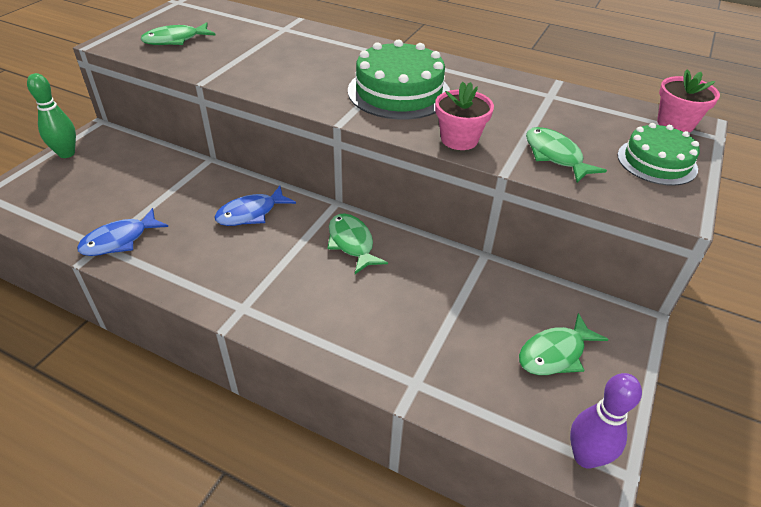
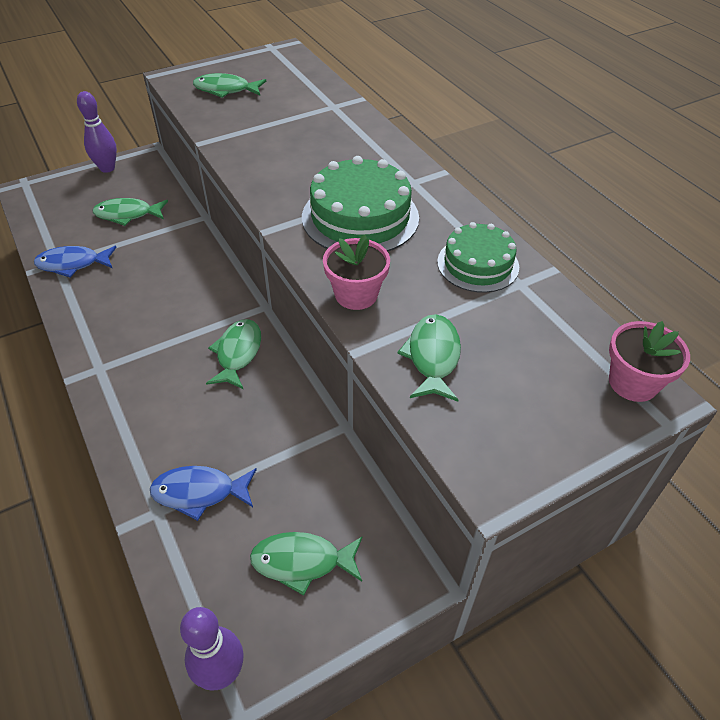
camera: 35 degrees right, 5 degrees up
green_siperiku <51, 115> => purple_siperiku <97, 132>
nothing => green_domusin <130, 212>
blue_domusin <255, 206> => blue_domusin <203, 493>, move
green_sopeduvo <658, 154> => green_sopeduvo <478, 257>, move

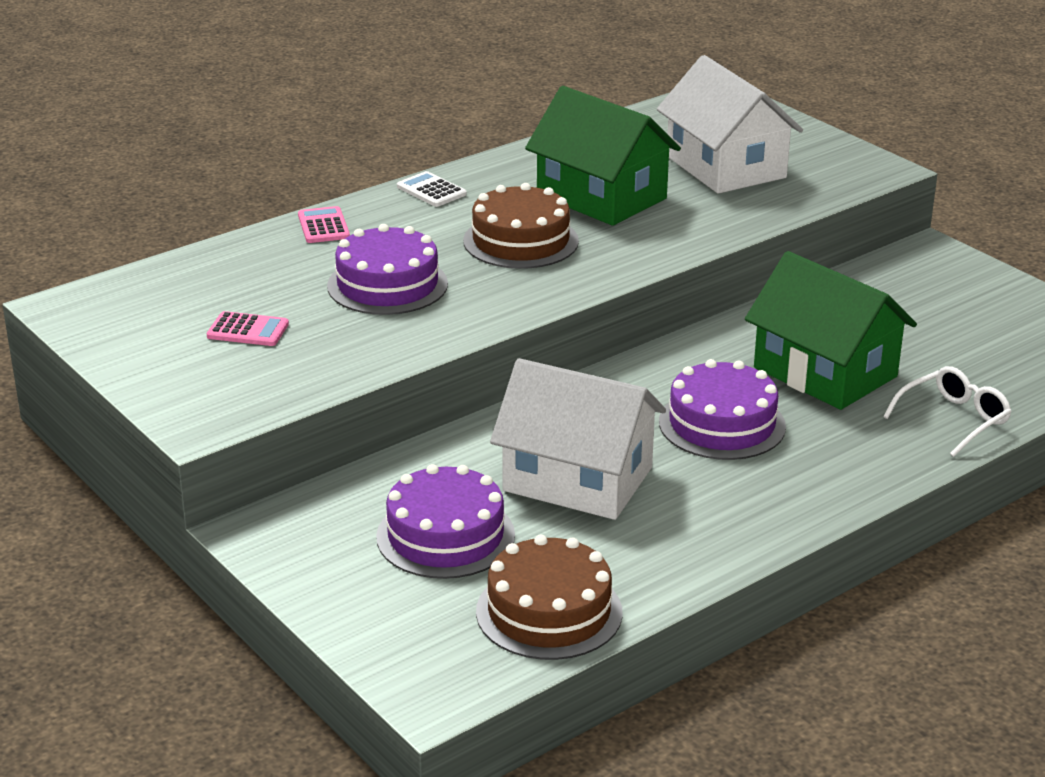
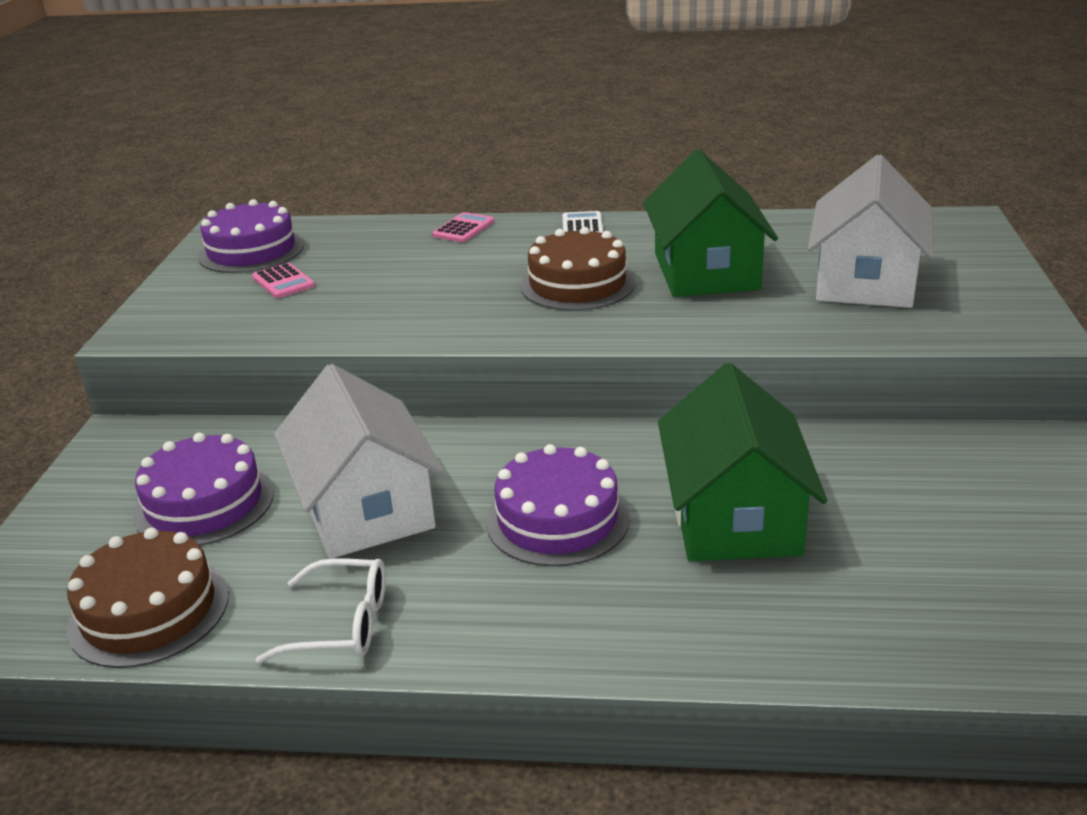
camera: 45 degrees right, 0 degrees up
purple_sopeduvo <387, 269> => purple_sopeduvo <251, 236>, move
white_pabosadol <947, 411> => white_pabosadol <321, 610>, move

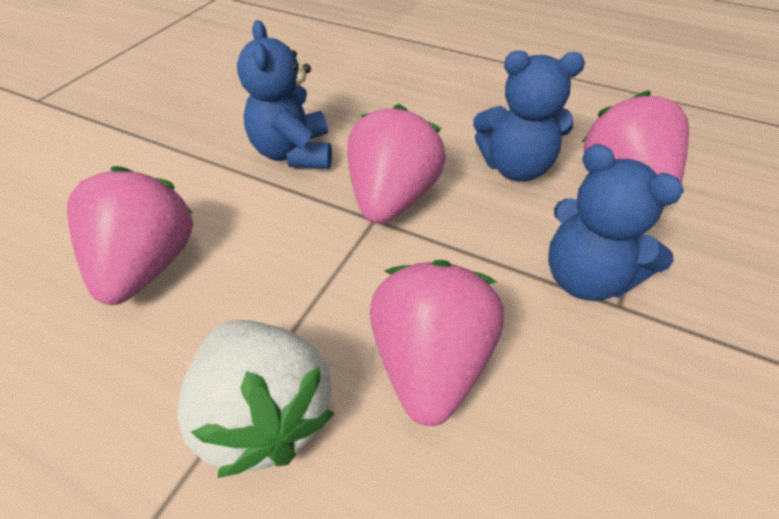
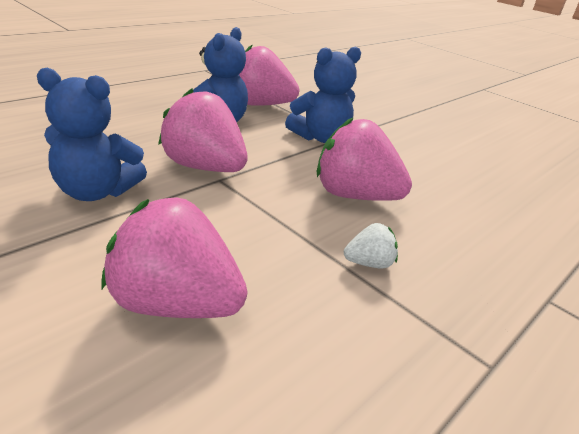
camera: 75 degrees left, 15 degrees down
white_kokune <256, 399> => white_kokune <371, 245>, x0.47

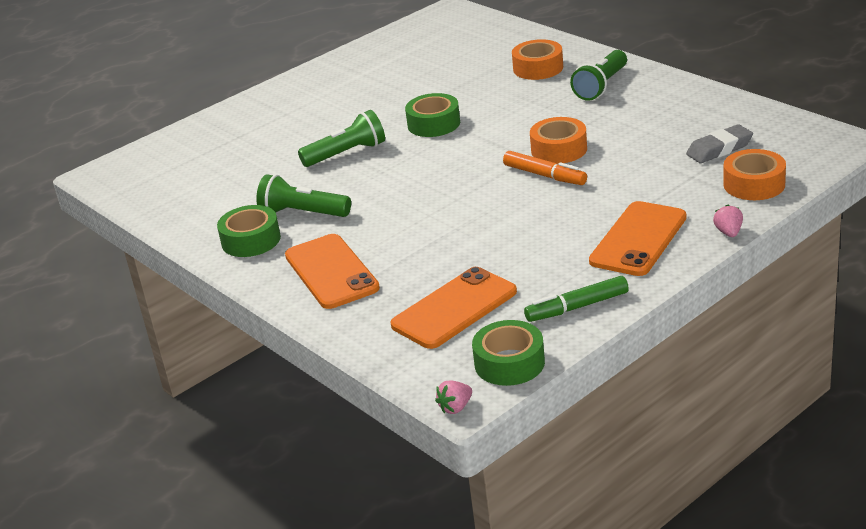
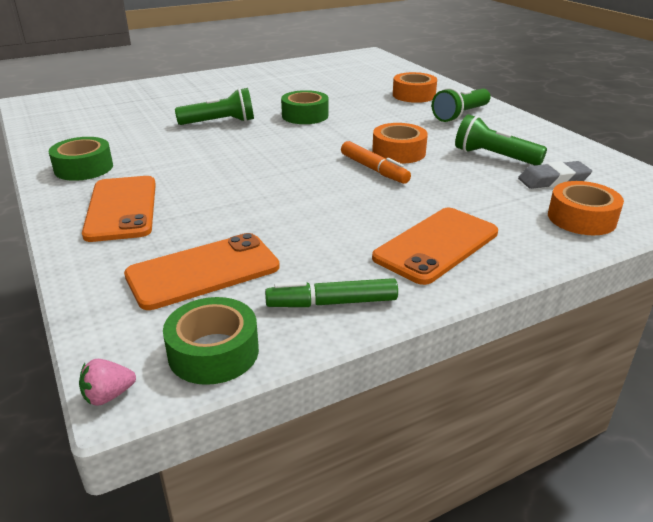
camera: 10 degrees right, 0 degrees up
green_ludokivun <303, 195> => green_ludokivun <501, 139>, move
pink_kokune <728, 220> => nothing

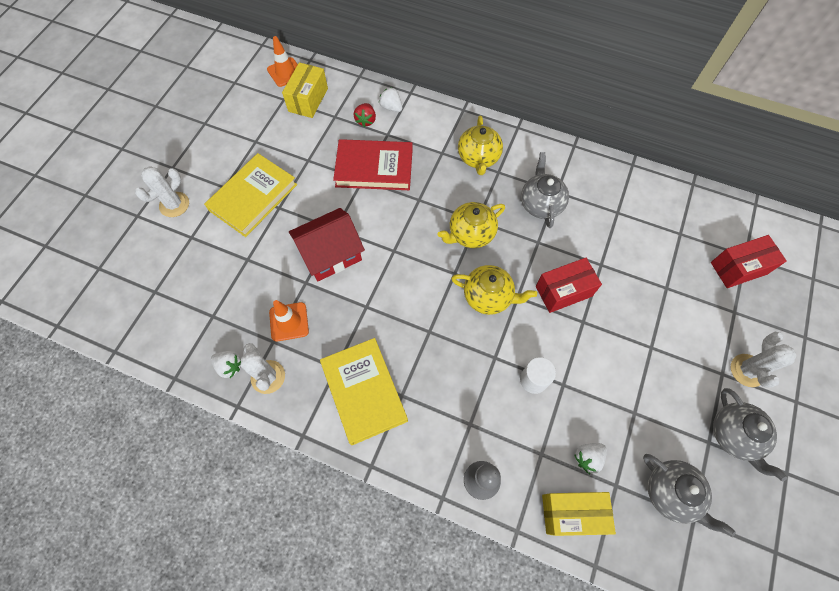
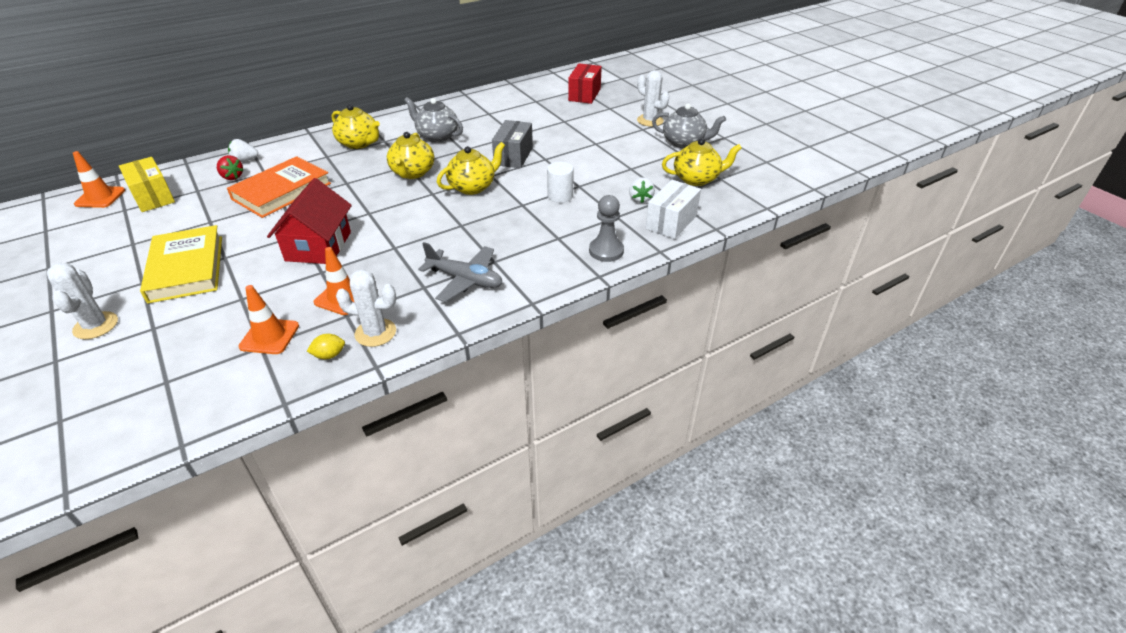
camera: 55 degrees left, 25 degrees down
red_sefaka <373, 164> => orange_sefaka <279, 187>
nothing => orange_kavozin <269, 319>
white_kokune <226, 364> => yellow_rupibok <326, 346>
yellow_sefaka <364, 391> => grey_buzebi <460, 272>
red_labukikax <569, 285> => grey_labukikax <512, 144>
yellow_labukikax <579, 514> => white_labukikax <673, 209>
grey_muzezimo <689, 495> => yellow_muzezimo <702, 162>

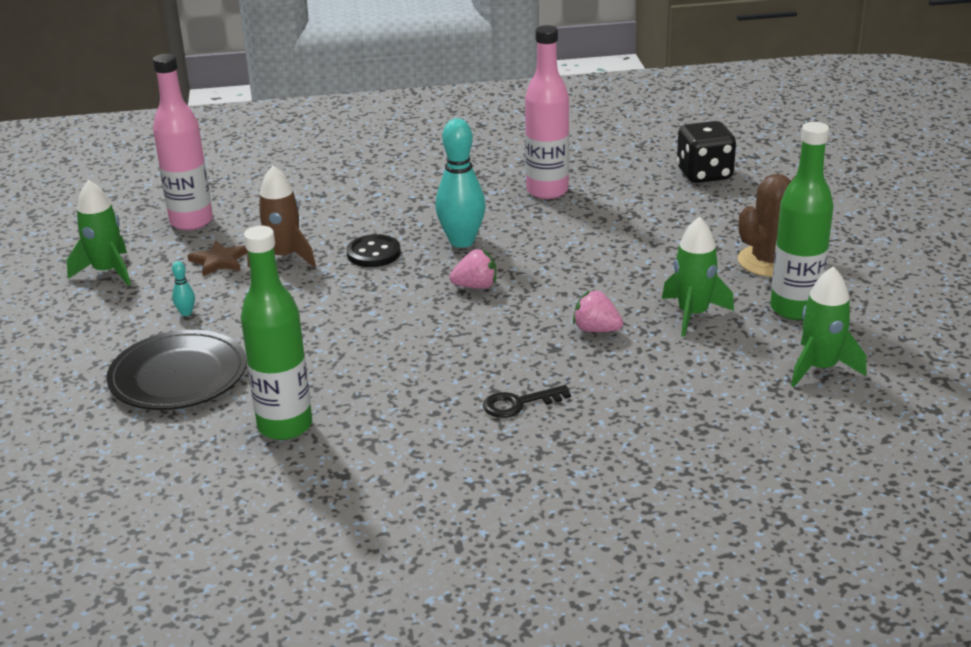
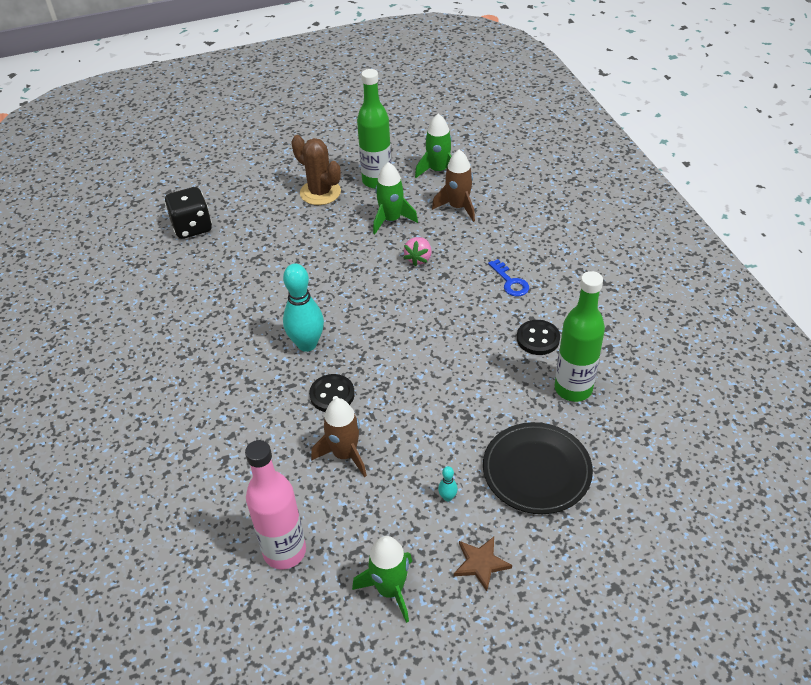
camera: 100 degrees left, 15 degrees up
nothing => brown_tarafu <453, 186>
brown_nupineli <218, 258> => brown_nupineli <483, 564>, move
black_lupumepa <527, 401> => blue_lupumepa <508, 278>
nothing => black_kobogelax <538, 337>
pink_kokune <472, 269> => nothing
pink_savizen <547, 112> => nothing

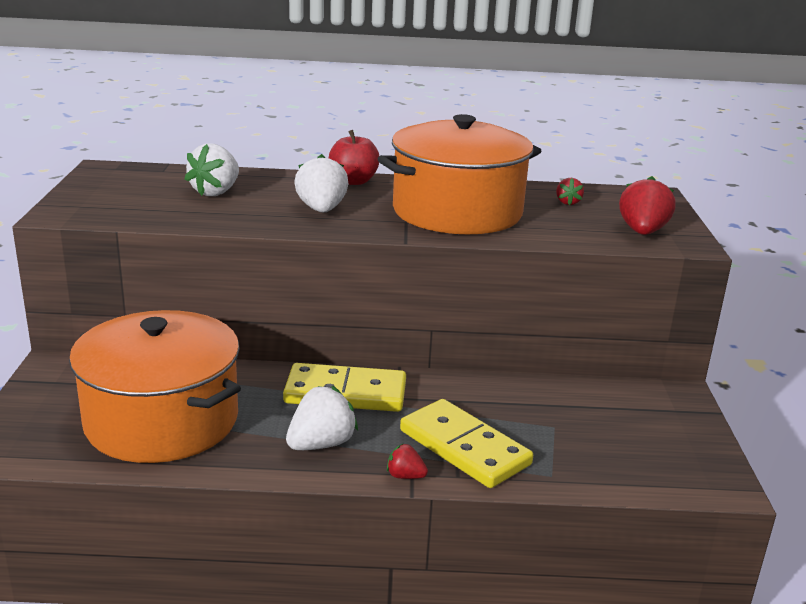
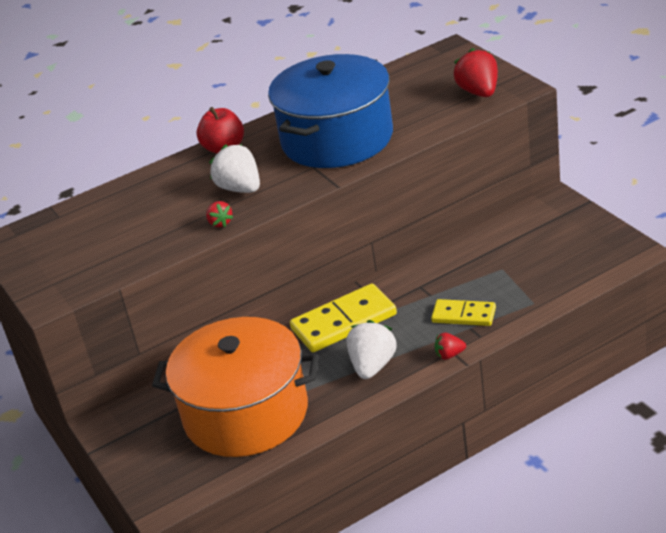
camera: 25 degrees left, 10 degrees up
red_kokune <570, 191> => red_kokune <219, 214>, move
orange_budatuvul <459, 174> => blue_budatuvul <330, 111>
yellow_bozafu <466, 443> => yellow_bozafu <463, 312>, x0.61
white_kokune <211, 170> => nothing

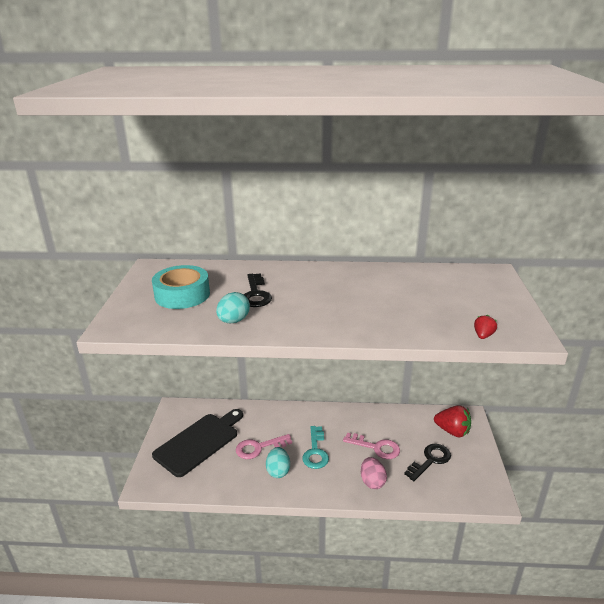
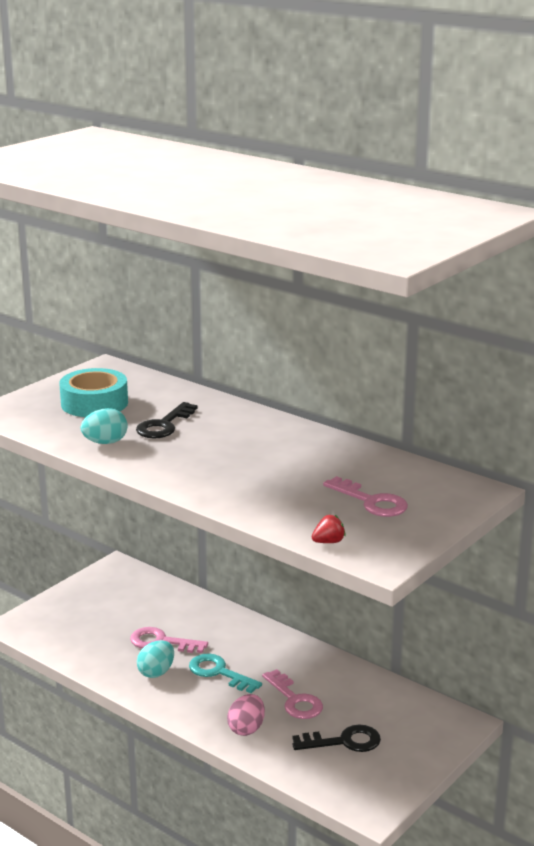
camera: 35 degrees right, 5 degrees down
turquoise_lupumepa <315, 447> => turquoise_lupumepa <225, 673>, 90 degrees clockwise
nothing => pink_lupumepa <365, 496>
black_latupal <197, 443> => nothing
red_kokune <452, 421> => nothing

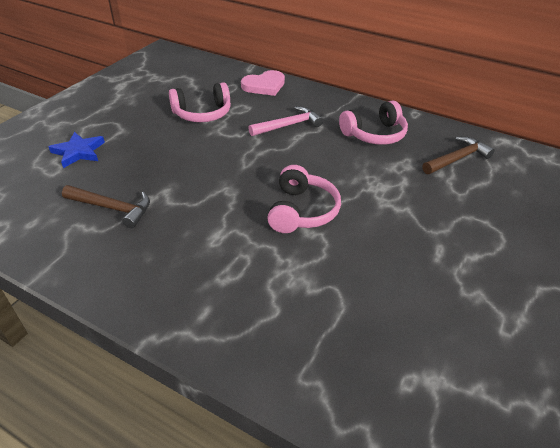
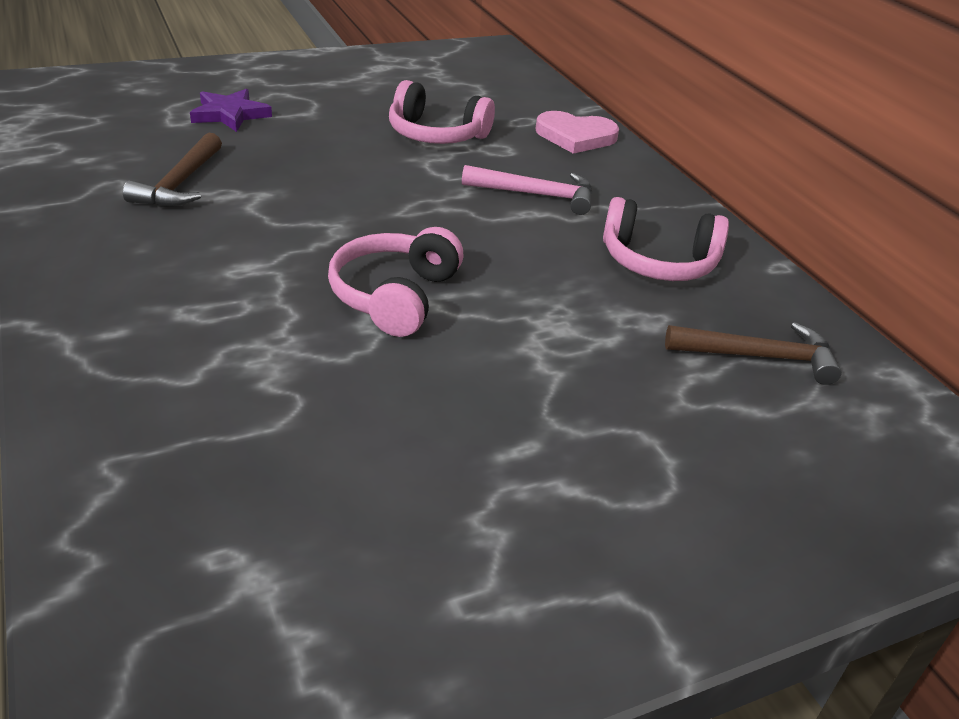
camera: 35 degrees right, 5 degrees down
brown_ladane <106, 206> => brown_ladane <172, 170>, 45 degrees clockwise
blue_nupineli <77, 150> => purple_nupineli <231, 110>
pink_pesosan <304, 199> => pink_pesosan <396, 282>, 150 degrees clockwise

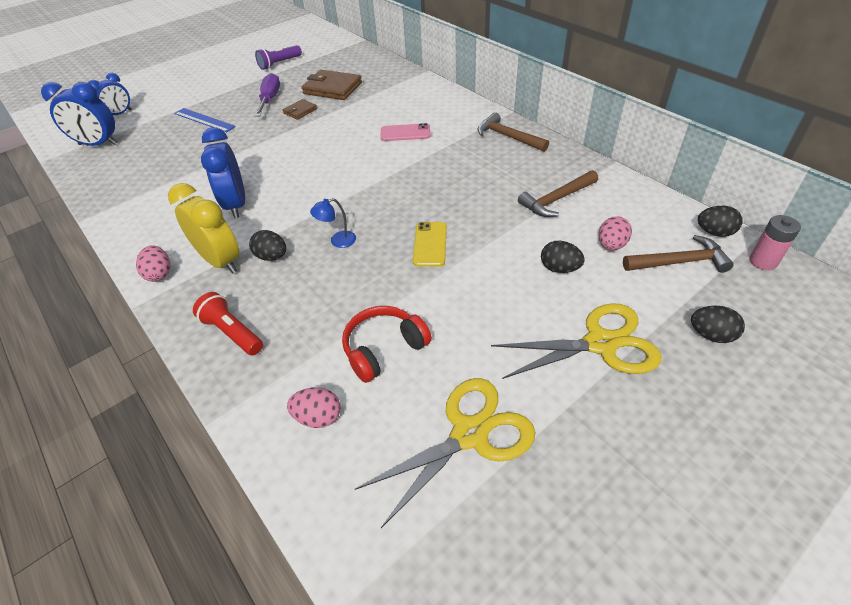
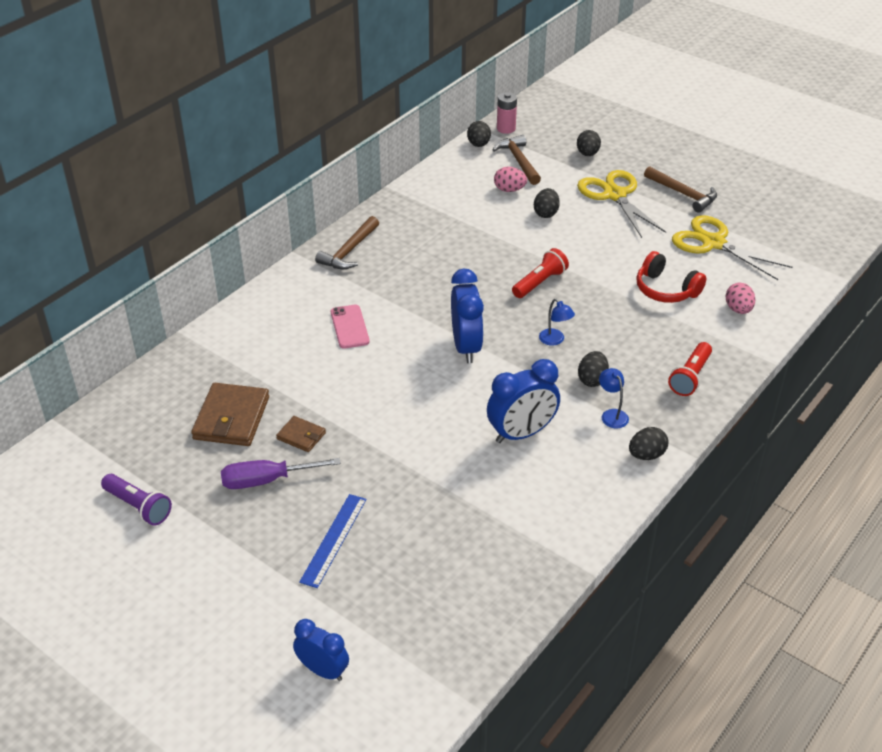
camera: 105 degrees left, 5 degrees down
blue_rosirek <79, 114> => blue_rosirek <467, 316>, move
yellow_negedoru <430, 244> => red_ludokivun <540, 273>
yellow_rosirek <204, 228> => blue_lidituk <614, 398>
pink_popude <153, 263> => black_popude <649, 443>
brown_ladane <558, 193> => brown_ladane <680, 189>, move

